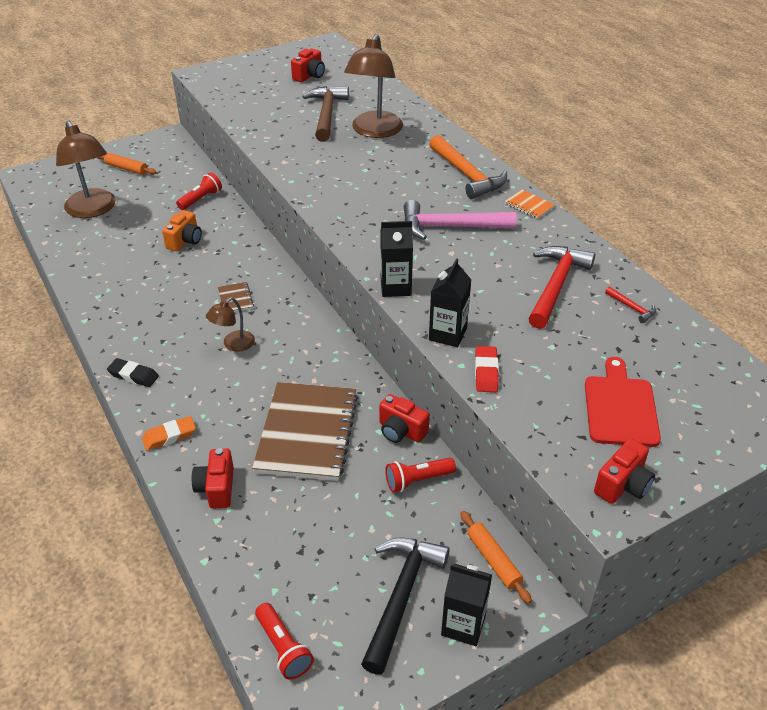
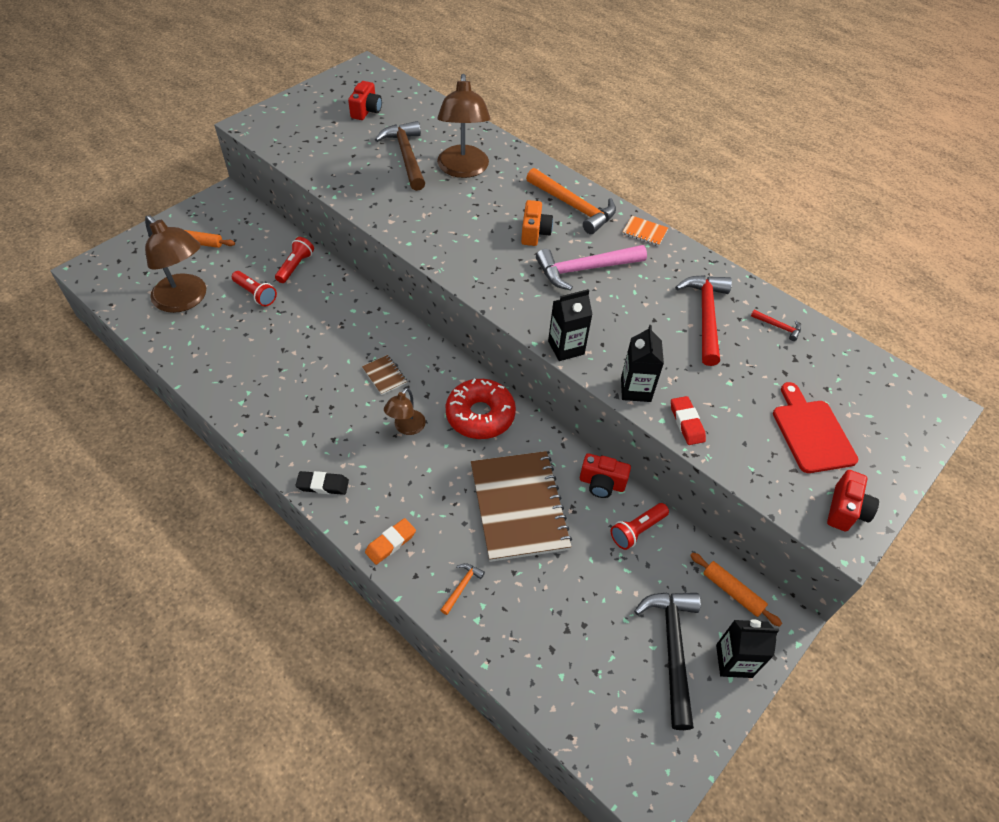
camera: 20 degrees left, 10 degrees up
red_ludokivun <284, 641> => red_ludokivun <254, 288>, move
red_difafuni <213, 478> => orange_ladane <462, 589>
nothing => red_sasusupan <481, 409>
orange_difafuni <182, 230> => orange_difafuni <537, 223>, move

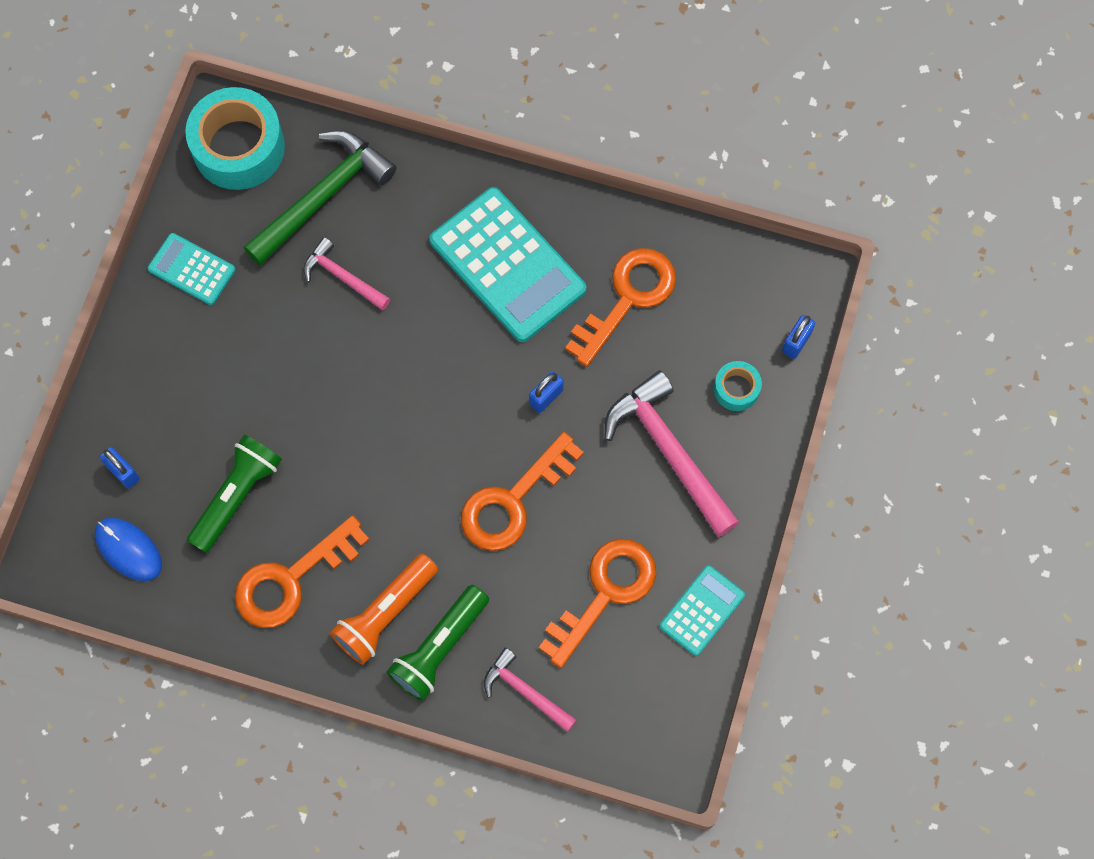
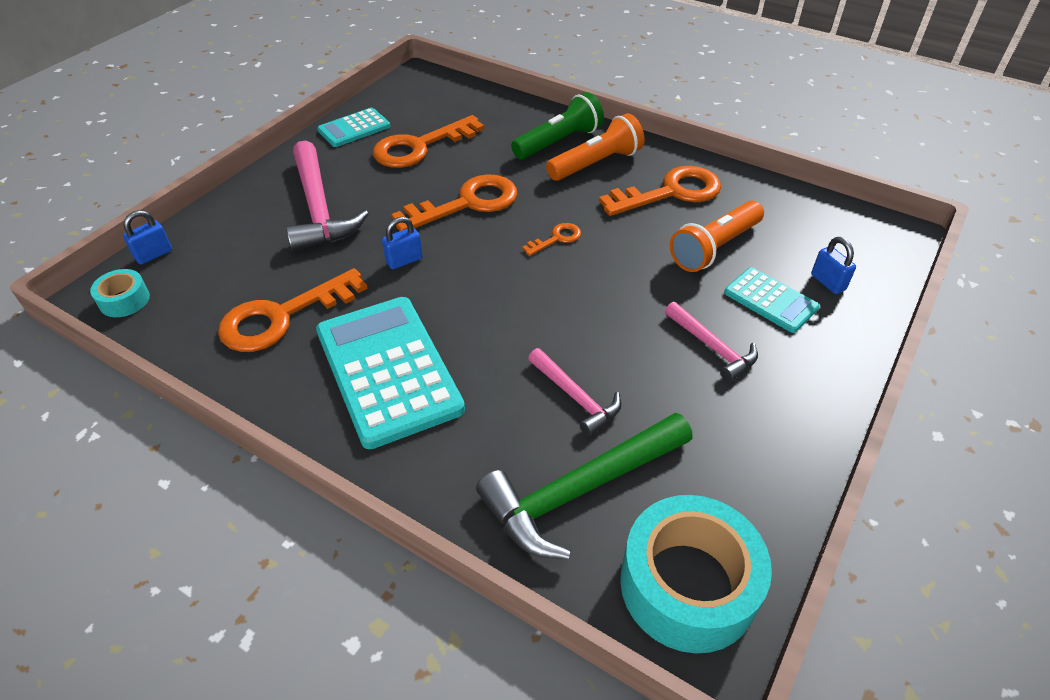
camera: 165 degrees left, 25 degrees down
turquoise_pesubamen <738, 386> => turquoise_pesubamen <120, 293>, move
nothing => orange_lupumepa <551, 239>
pink_ladane <530, 690> => pink_ladane <711, 342>, move
green_ludokivun <234, 493> => orange_ludokivun <717, 236>
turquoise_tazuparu <192, 269> => turquoise_tazuparu <772, 300>, move
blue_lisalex <128, 549> => nothing

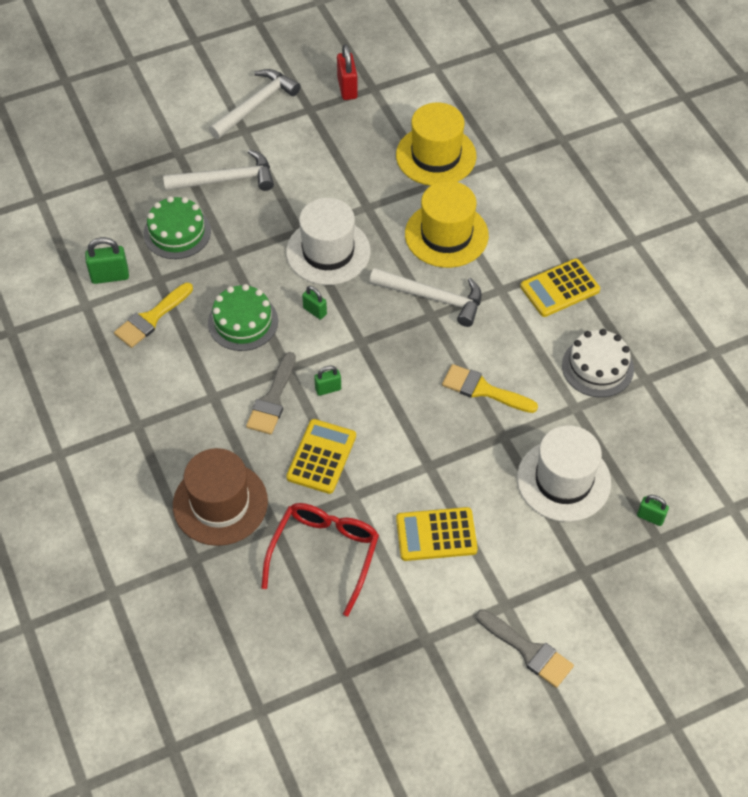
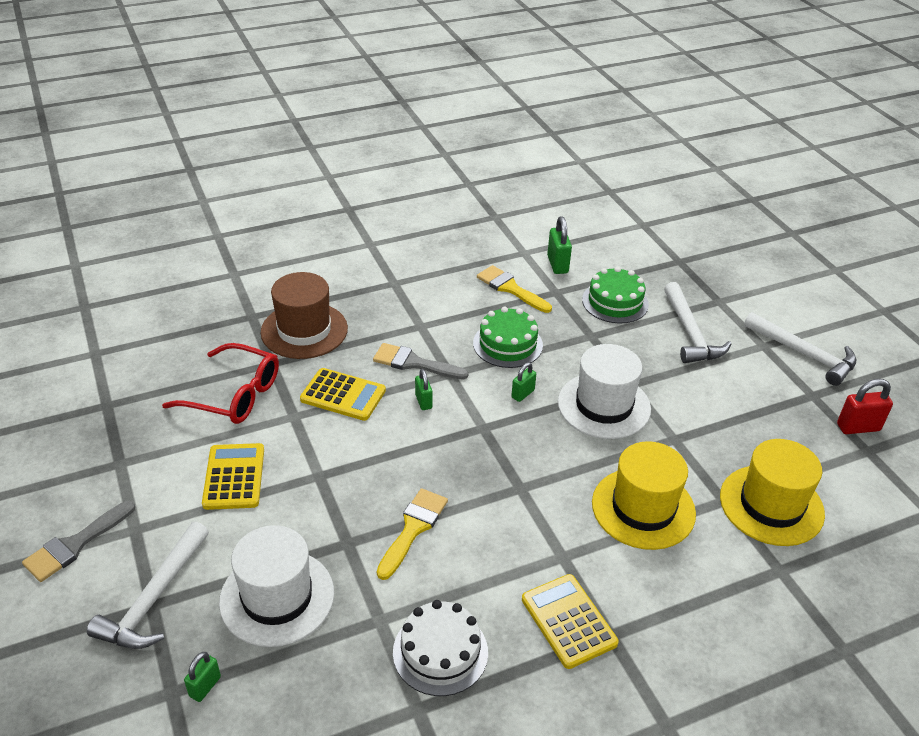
camera: 90 degrees right, 15 degrees down
white_ladane <425, 297> => white_ladane <148, 585>, move

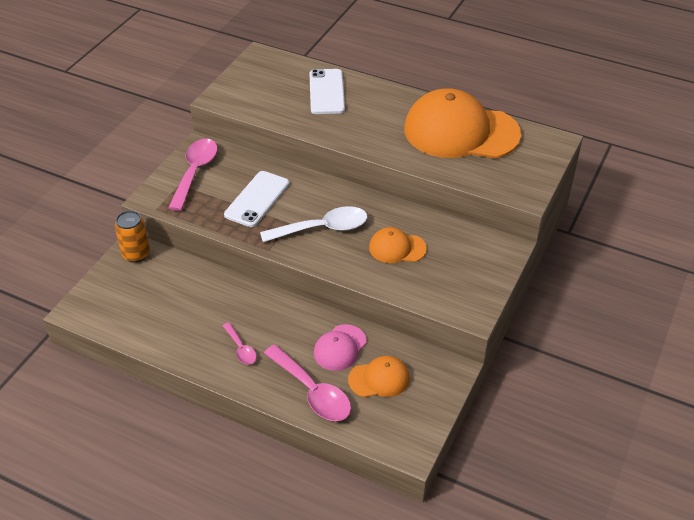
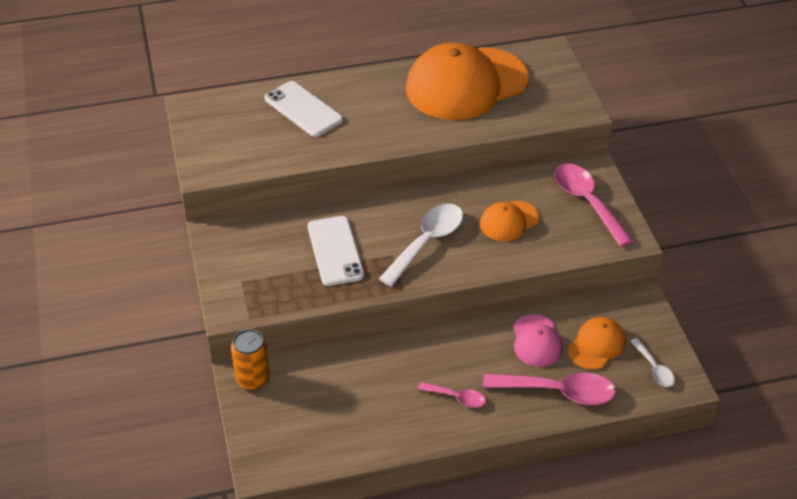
camera: 40 degrees left, 0 degrees up
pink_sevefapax <193, 175> => pink_sevefapax <594, 205>, move
nothing => white_sevefapax <652, 362>

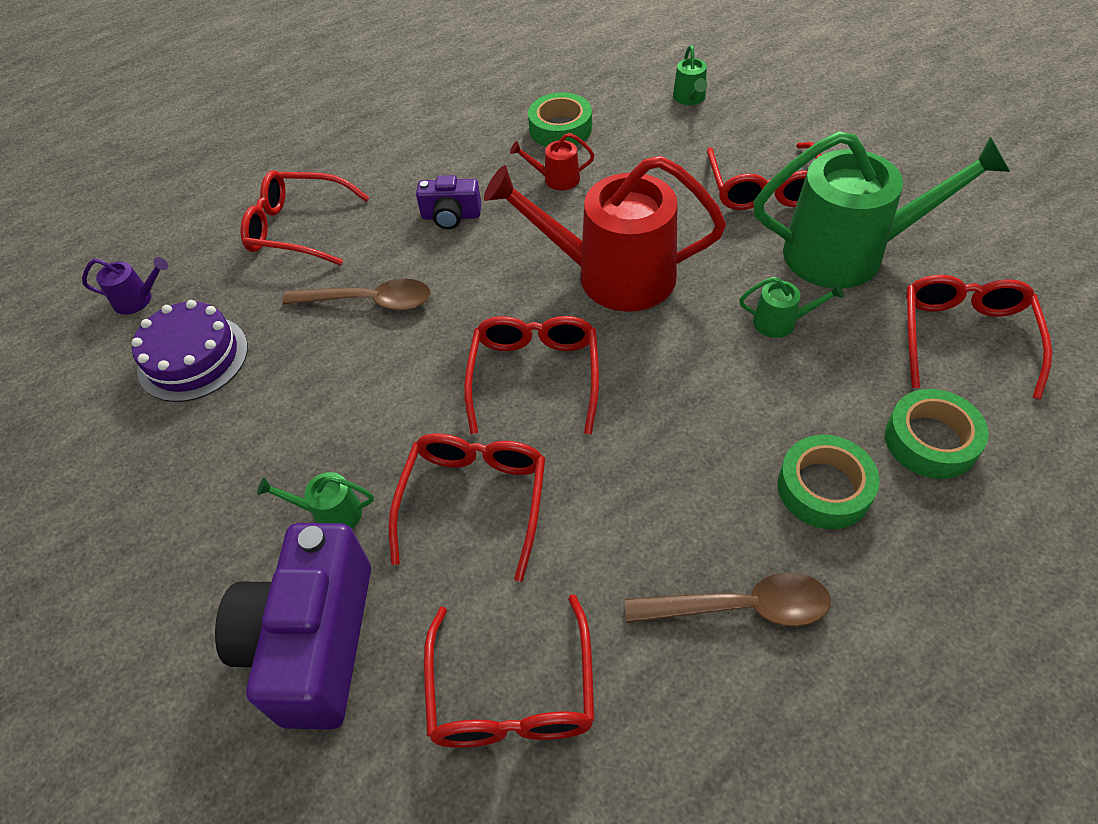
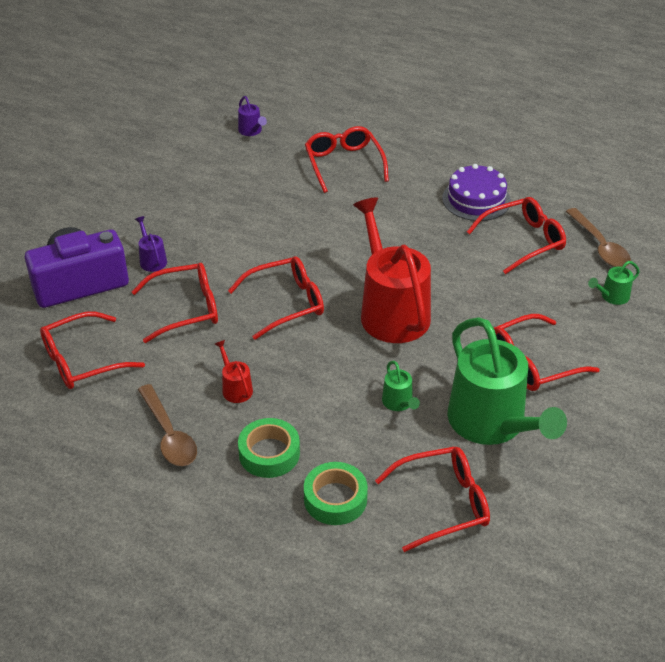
camera: 60 degrees right, 10 degrees down
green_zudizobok <315, 500> => purple_zudizobok <151, 244>
red_zudizobok <552, 161> => red_zudizobok <234, 371>, move
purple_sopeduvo <189, 351> => purple_sopeduvo <476, 192>, move
green_pesubamen <560, 119> => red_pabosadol <516, 235>
brown_sevefapax <356, 294> => brown_sevefapax <598, 237>, move
purple_difafuni <448, 202> => nothing

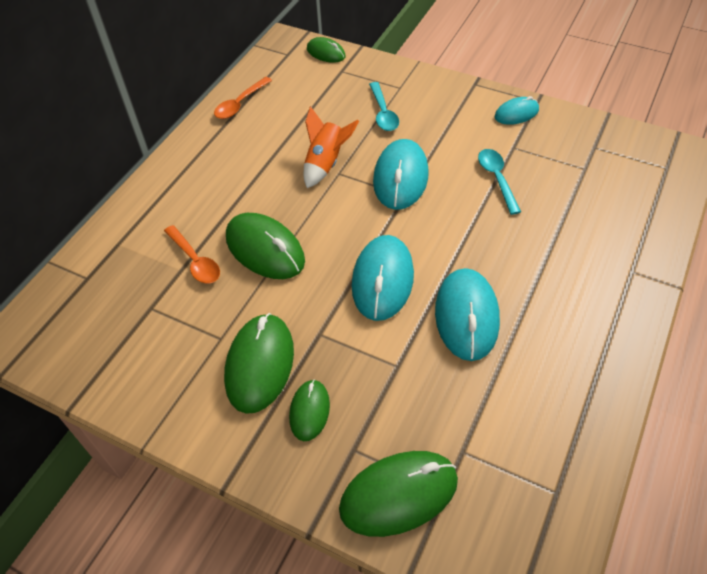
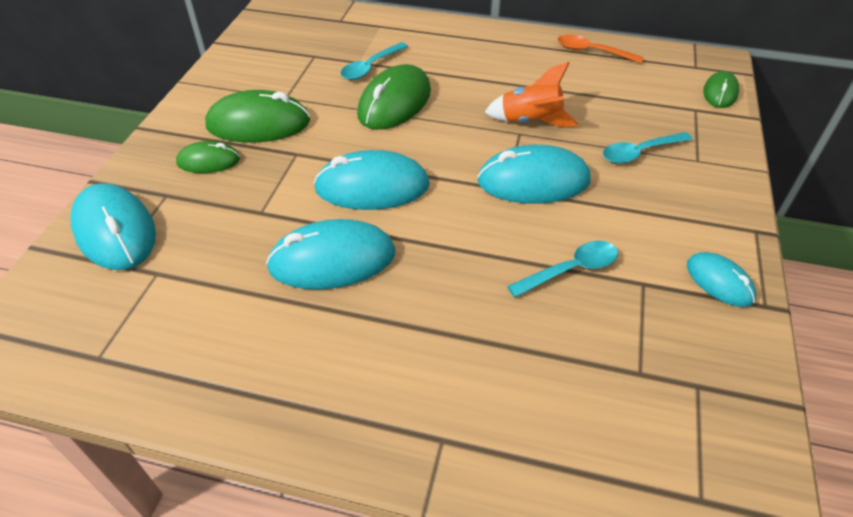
camera: 75 degrees right, 5 degrees down
green_lisalex <398, 494> => turquoise_lisalex <113, 227>
orange_sevefapax <192, 254> => turquoise_sevefapax <374, 61>

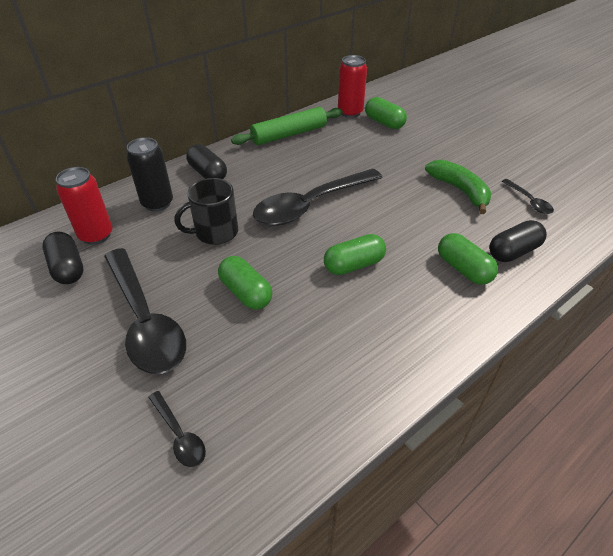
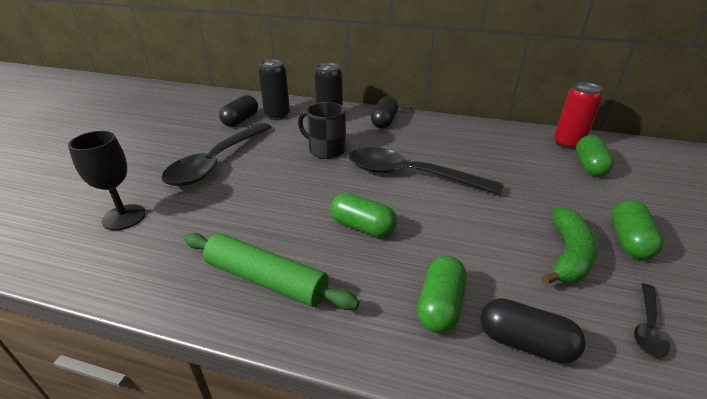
camera: 55 degrees right, 10 degrees down
black_sevefapax <177, 429> => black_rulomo <107, 180>
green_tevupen <287, 126> => green_tevupen <272, 271>, move
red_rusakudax <84, 206> => black_rusakudax <274, 89>
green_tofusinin <245, 283> => green_tofusinin <637, 229>, move

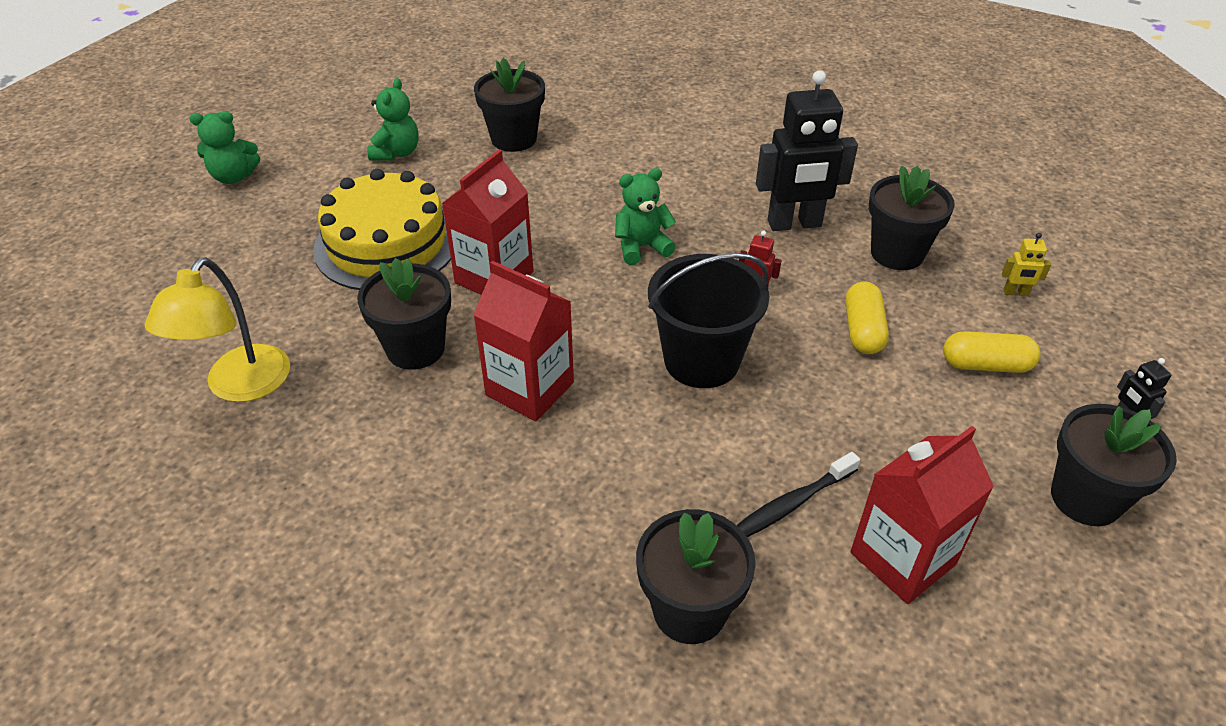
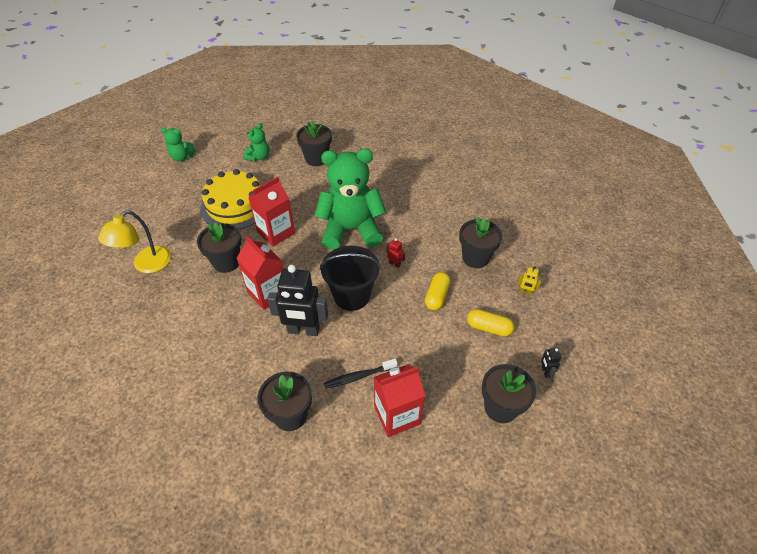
camera: 15 degrees right, 5 degrees up
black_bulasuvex <807, 150> => black_bulasuvex <297, 300>, move
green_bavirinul <645, 216> => green_bavirinul <350, 199>, x2.17

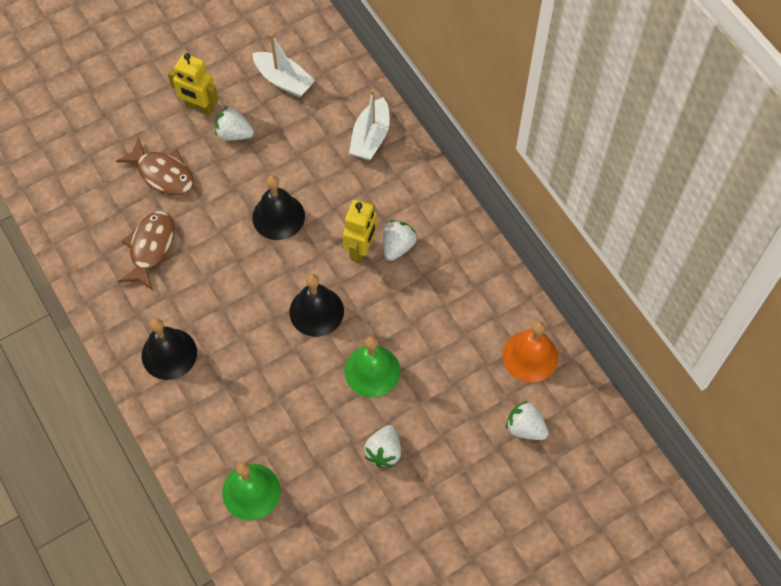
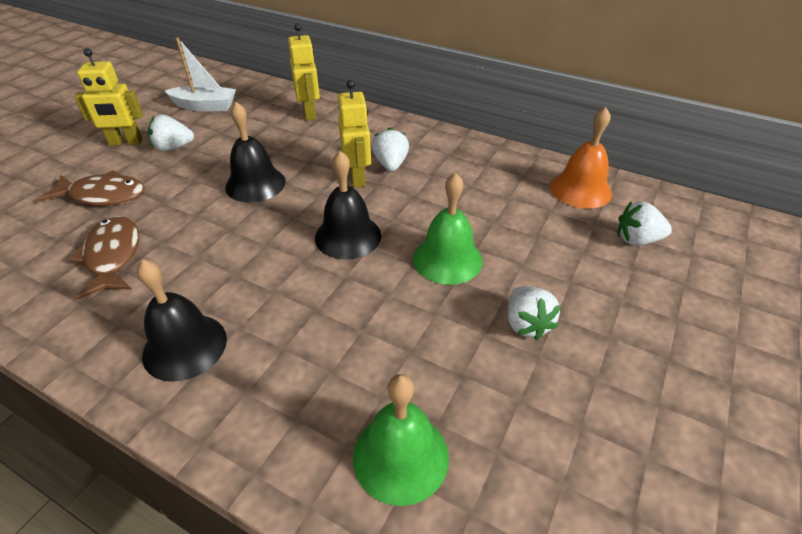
camera: 30 degrees left, 20 degrees down
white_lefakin <369, 124> => yellow_bulasuvex <304, 72>

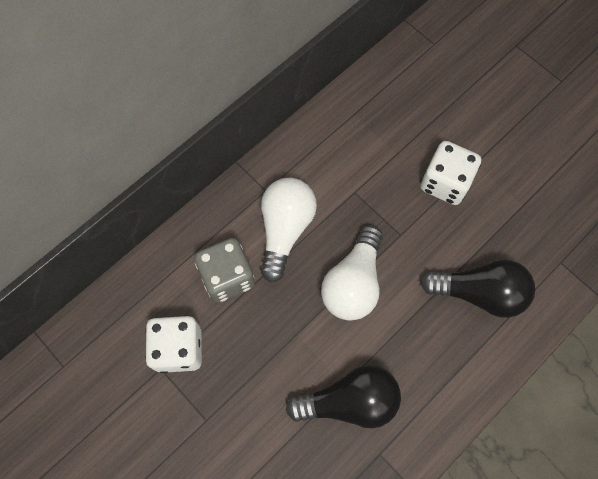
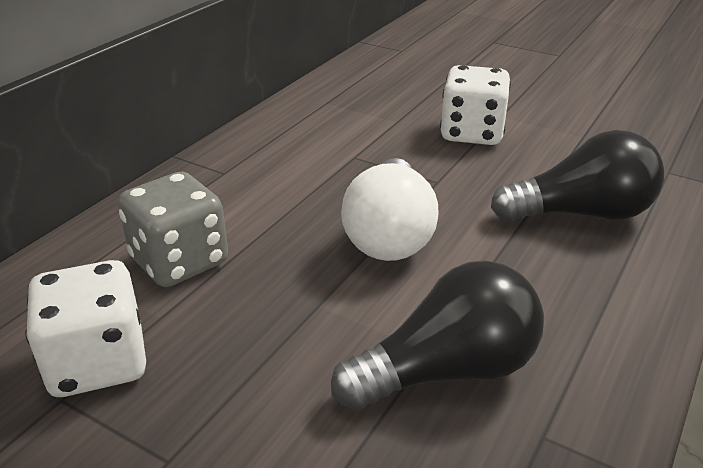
camera: 15 degrees left, 35 degrees down
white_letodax <289, 230> => nothing

